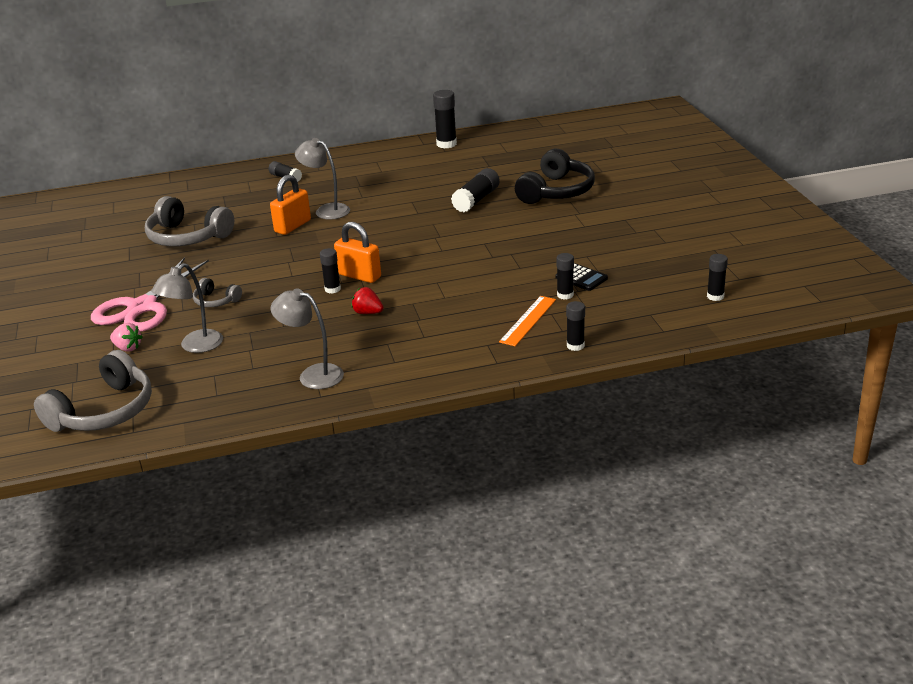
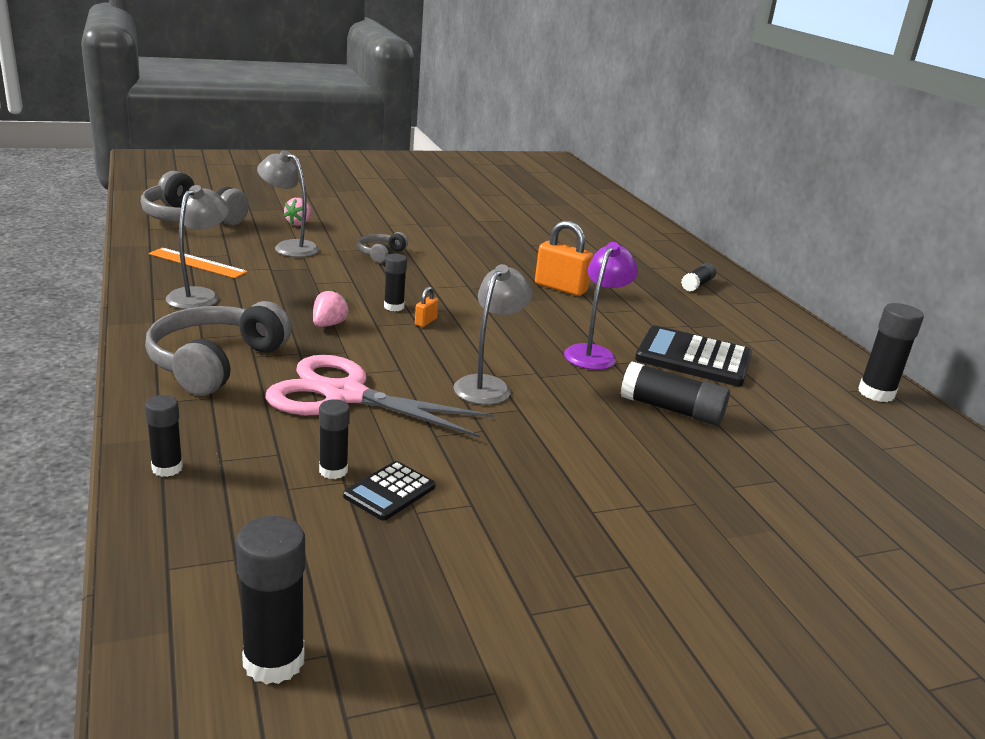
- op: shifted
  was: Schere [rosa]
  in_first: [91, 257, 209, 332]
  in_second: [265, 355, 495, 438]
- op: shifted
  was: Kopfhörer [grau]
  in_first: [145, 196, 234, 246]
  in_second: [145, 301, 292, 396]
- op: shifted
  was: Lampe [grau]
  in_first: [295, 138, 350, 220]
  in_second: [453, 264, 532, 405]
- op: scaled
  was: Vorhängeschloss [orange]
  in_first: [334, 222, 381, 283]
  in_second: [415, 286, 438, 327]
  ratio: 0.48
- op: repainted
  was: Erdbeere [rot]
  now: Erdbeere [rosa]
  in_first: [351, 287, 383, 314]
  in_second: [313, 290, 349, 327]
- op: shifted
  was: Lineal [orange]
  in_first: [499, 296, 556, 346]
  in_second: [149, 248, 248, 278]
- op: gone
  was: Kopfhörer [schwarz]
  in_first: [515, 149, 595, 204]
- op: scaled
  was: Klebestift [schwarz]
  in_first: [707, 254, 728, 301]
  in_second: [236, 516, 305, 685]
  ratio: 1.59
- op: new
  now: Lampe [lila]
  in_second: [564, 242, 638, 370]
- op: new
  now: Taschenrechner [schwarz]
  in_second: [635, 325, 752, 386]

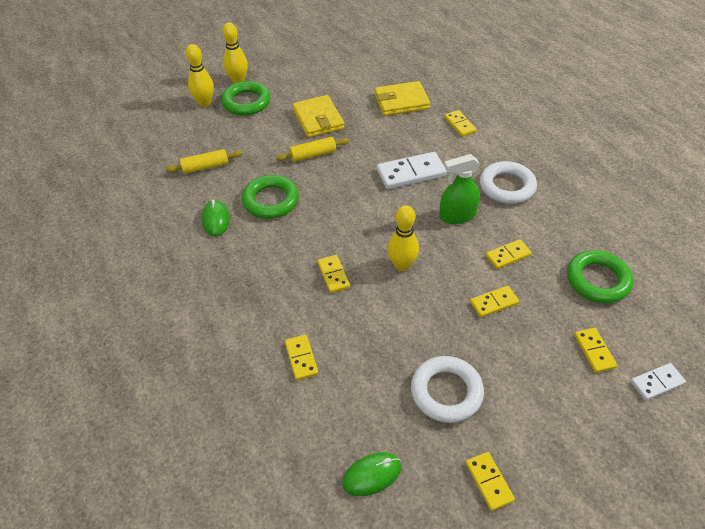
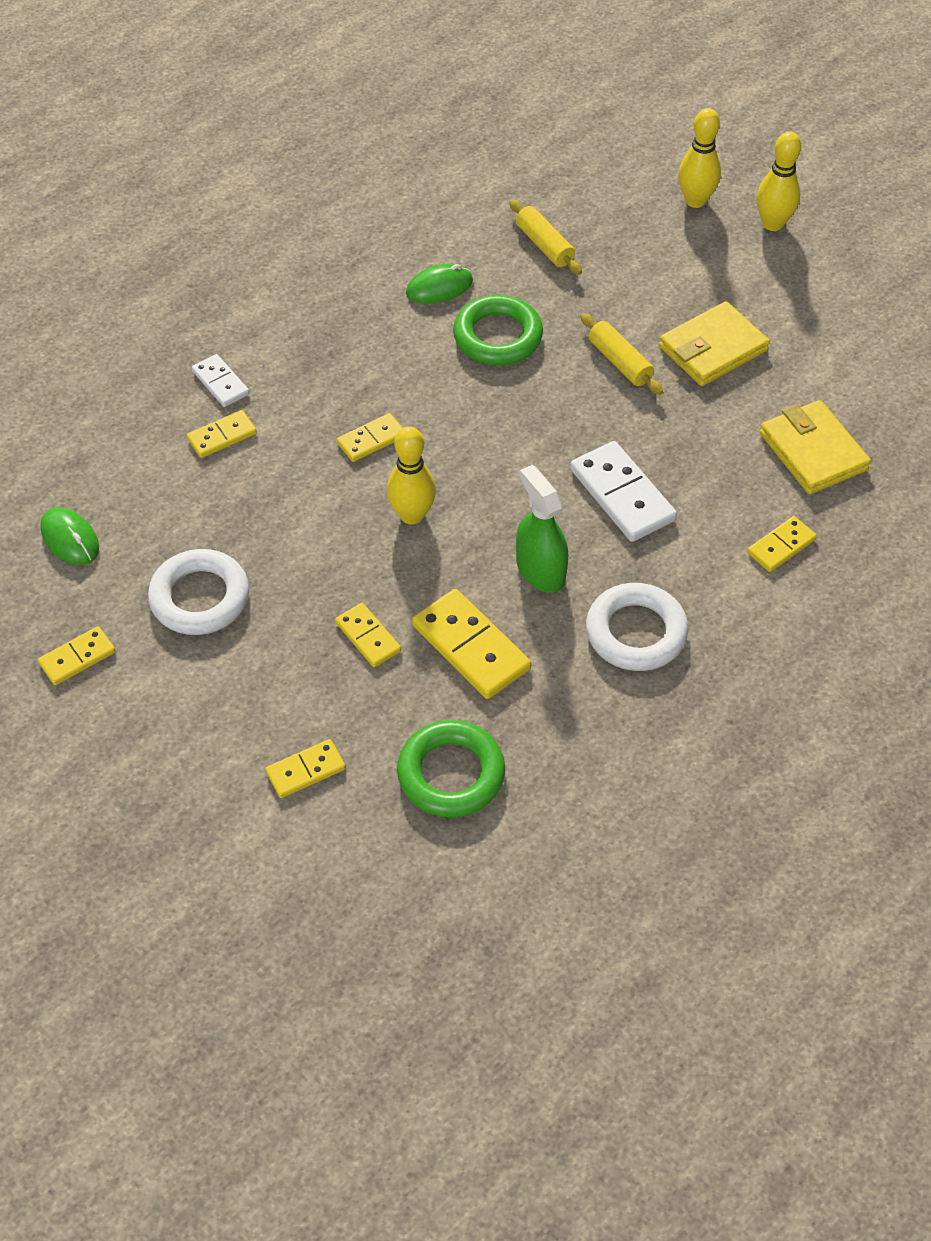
- op: gone
  was: Ring [grün]
  in_first: [221, 81, 271, 116]
- op: scaled
  was: Dominostein [gelb]
  in_first: [486, 239, 532, 269]
  in_second: [412, 589, 531, 699]
  ratio: 1.71
- op: shifted
  was: Dominostein [weiß]
  in_first: [631, 363, 686, 400]
  in_second: [192, 354, 249, 407]

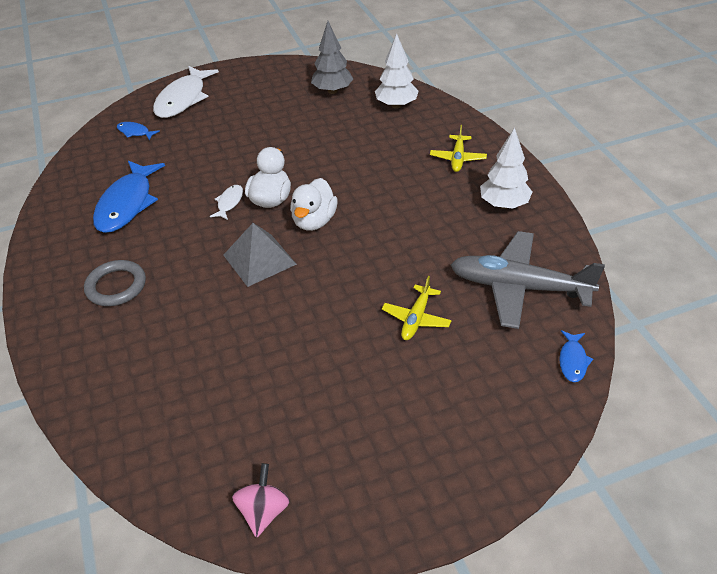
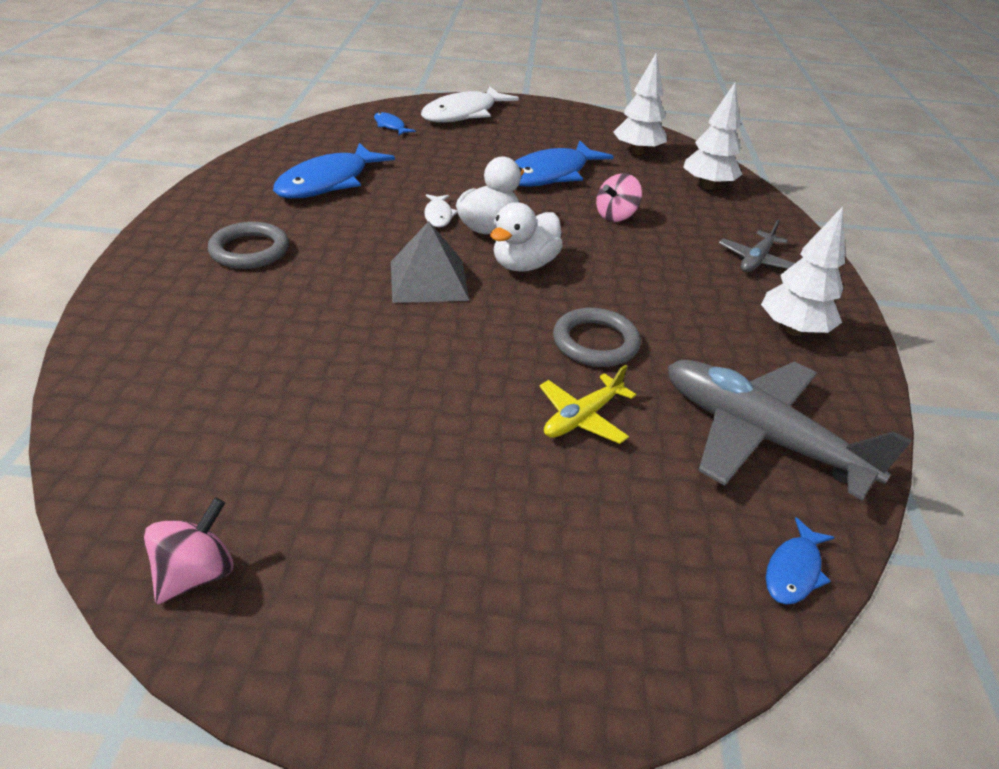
- op: rotated
  was: Fisch [weiß]
  in_first: [210, 185, 243, 220]
  in_second: [424, 194, 458, 227]
  clockwise: 135
- op: repainted
  was: Baum [grau]
  now: Baum [weiß]
  in_first: [311, 21, 353, 94]
  in_second: [613, 52, 667, 155]
- op: repainted
  was: Flugzeug [gelb]
  now: Flugzeug [grau]
  in_first: [430, 125, 487, 172]
  in_second: [719, 219, 795, 272]
- op: new
  now: Fisch [blau]
  in_second: [515, 141, 614, 187]
- op: new
  now: Ring [grau]
  in_second: [553, 308, 641, 367]
- op: new
  now: Kreisel [rosa]
  in_second: [596, 173, 642, 222]

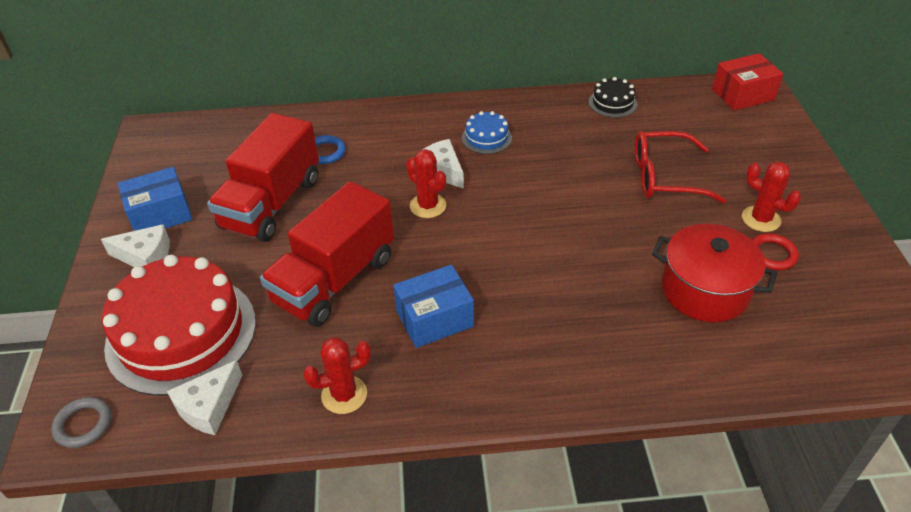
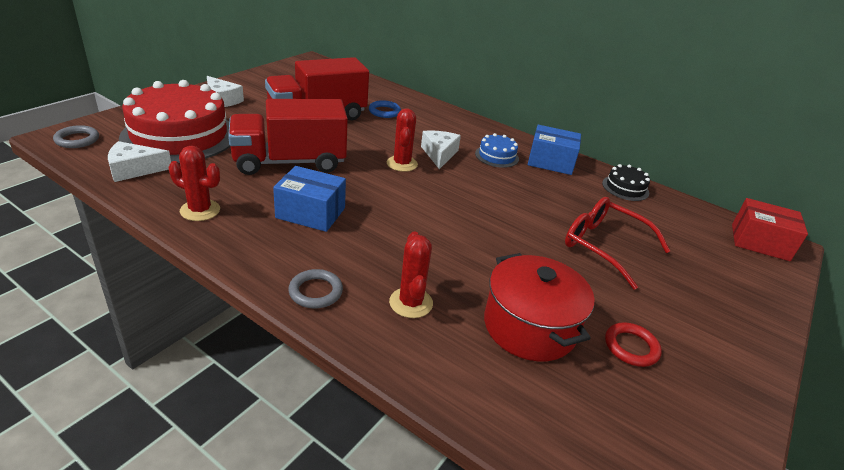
- op: shifted
  was: Schachtel [blau]
  in_first: [118, 167, 193, 231]
  in_second: [528, 125, 581, 175]
- op: shifted
  was: Kaktus [rot]
  in_first: [742, 161, 801, 232]
  in_second: [389, 231, 433, 318]
- op: new
  now: Ring [grau]
  in_second: [288, 269, 343, 309]

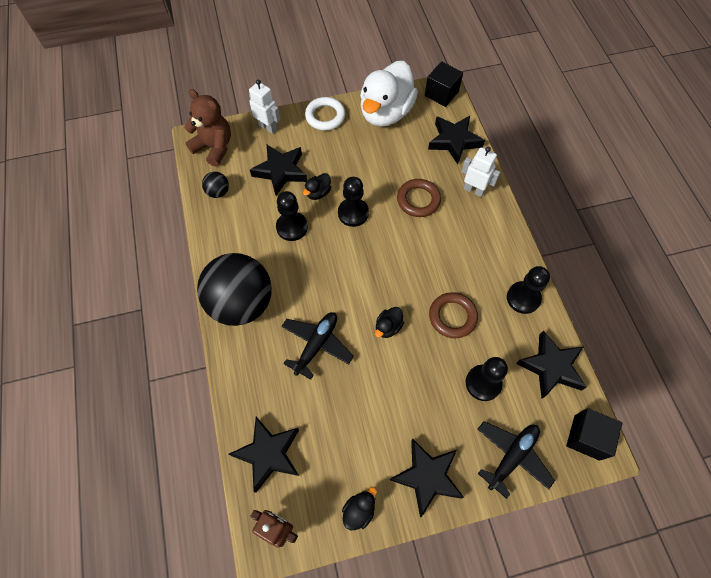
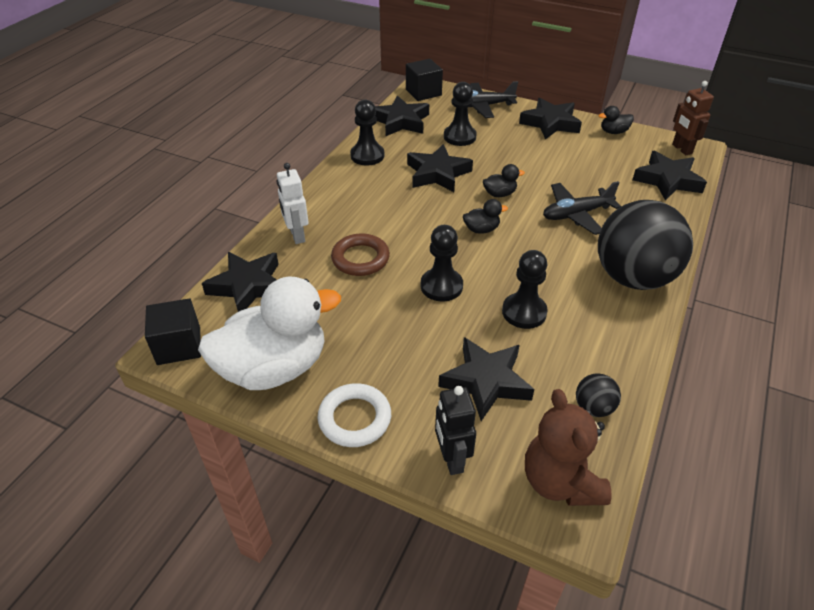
- op: repainted
  was: Roboter [weiß]
  now: Roboter [schwarz]
  in_first: [249, 80, 280, 134]
  in_second: [435, 386, 476, 475]
- op: shifted
  was: Ente [schwarz]
  in_first: [303, 173, 331, 200]
  in_second: [463, 199, 508, 234]
- op: swapped
  was: Ring [braun]
  now: Stern [schwarz]
  in_first: [429, 292, 478, 338]
  in_second: [407, 144, 473, 192]

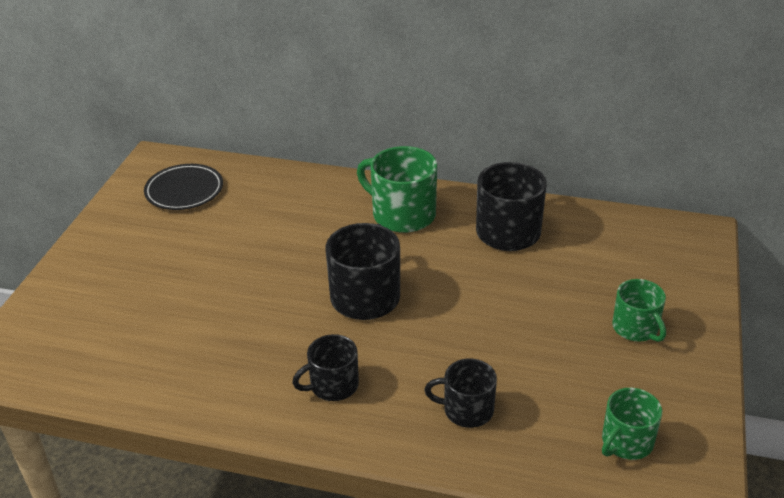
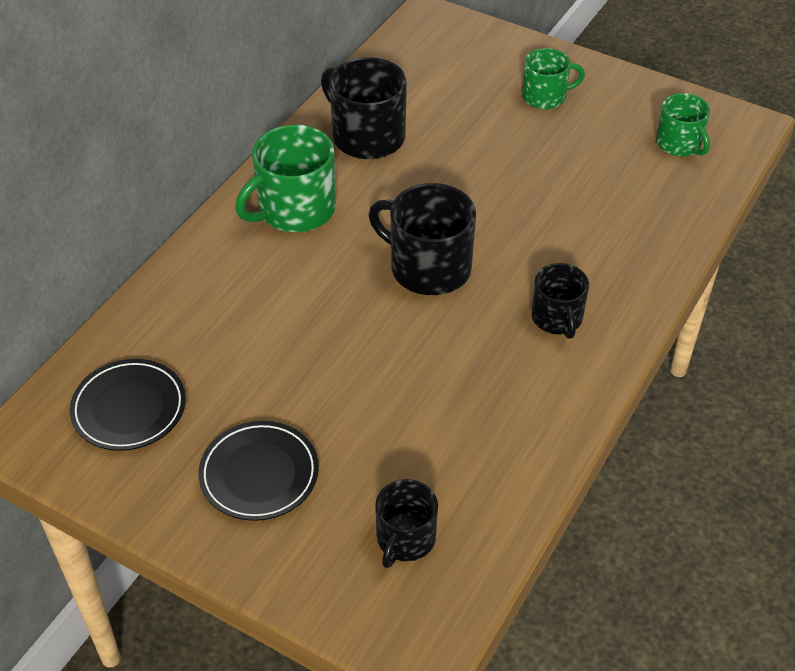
- op: shifted
  was: Tasse [schwarz]
  in_first: [424, 359, 497, 428]
  in_second: [375, 479, 438, 568]
- op: new
  now: Teller [schwarz]
  in_second: [199, 421, 319, 521]

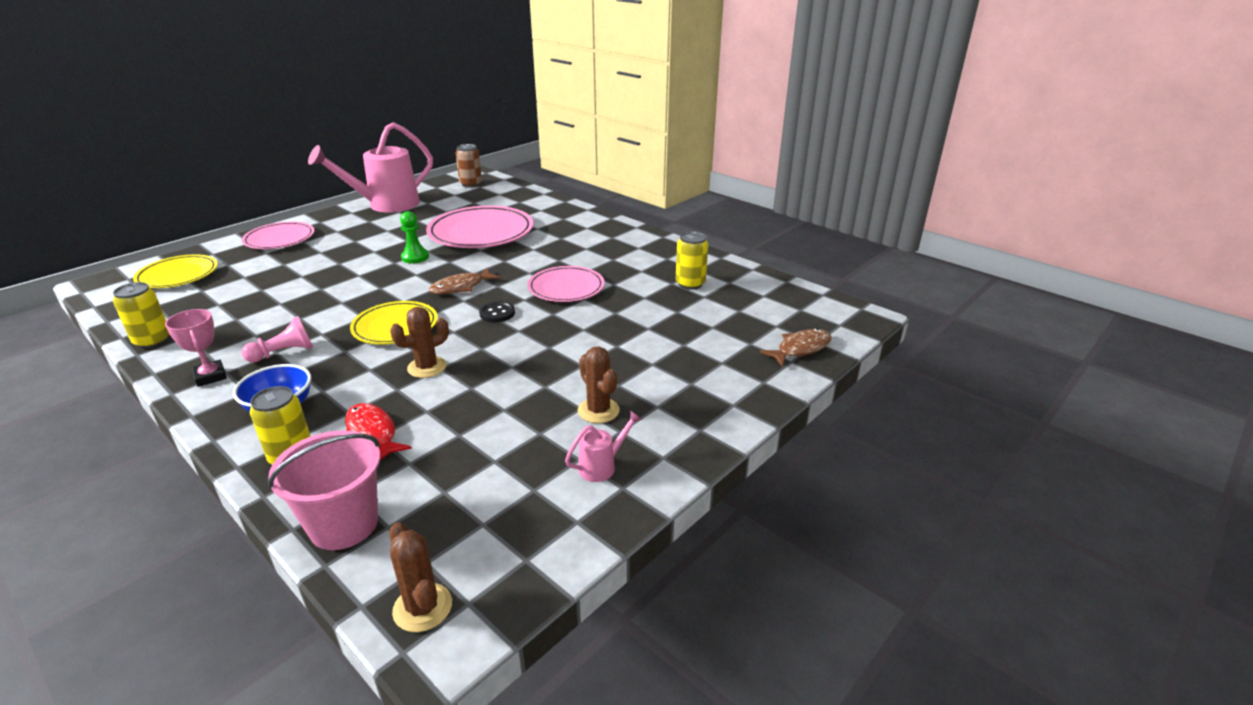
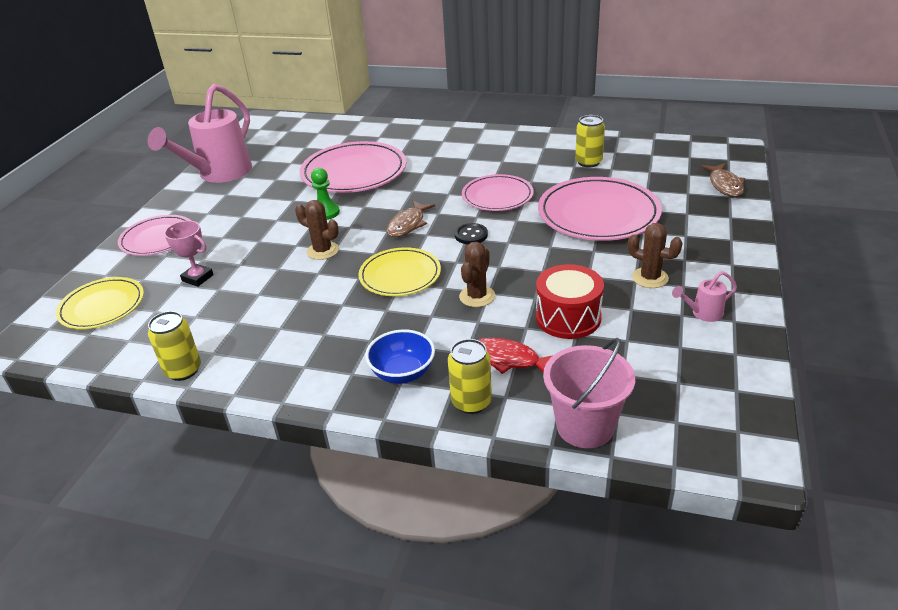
- op: shifted
  was: Pokal [rosa]
  in_first: [165, 309, 227, 387]
  in_second: [164, 221, 214, 287]
- op: gone
  was: Bauer [rosa]
  in_first: [242, 316, 313, 363]
- op: shifted
  was: Kaktus [braun]
  in_first: [389, 522, 452, 632]
  in_second: [295, 200, 339, 260]
- op: gone
  was: Dose [braun]
  in_first: [456, 144, 482, 188]
- op: rotated
  was: Gießkanne [rosa]
  in_first: [565, 411, 642, 482]
  in_second: [672, 271, 737, 322]
  clockwise: -135
- op: rotated
  was: Fisch [braun]
  in_first: [759, 329, 832, 366]
  in_second: [701, 163, 745, 197]
  clockwise: 150
- op: new
  now: Trommel [rot]
  in_second: [536, 264, 604, 339]
- op: new
  now: Teller [rosa]
  in_second: [538, 177, 662, 241]

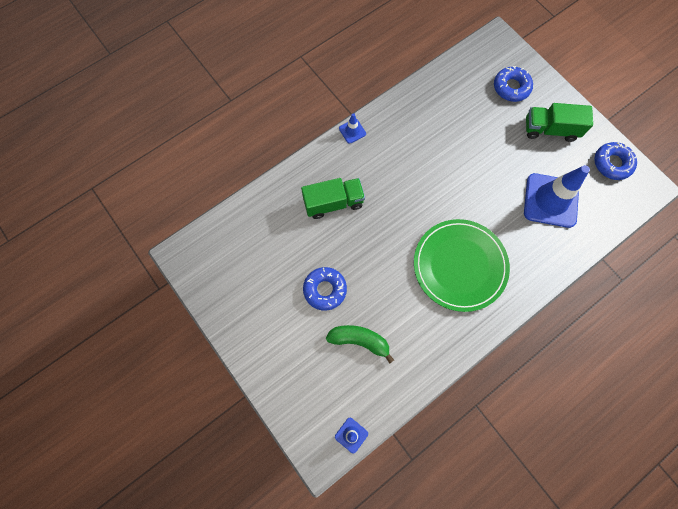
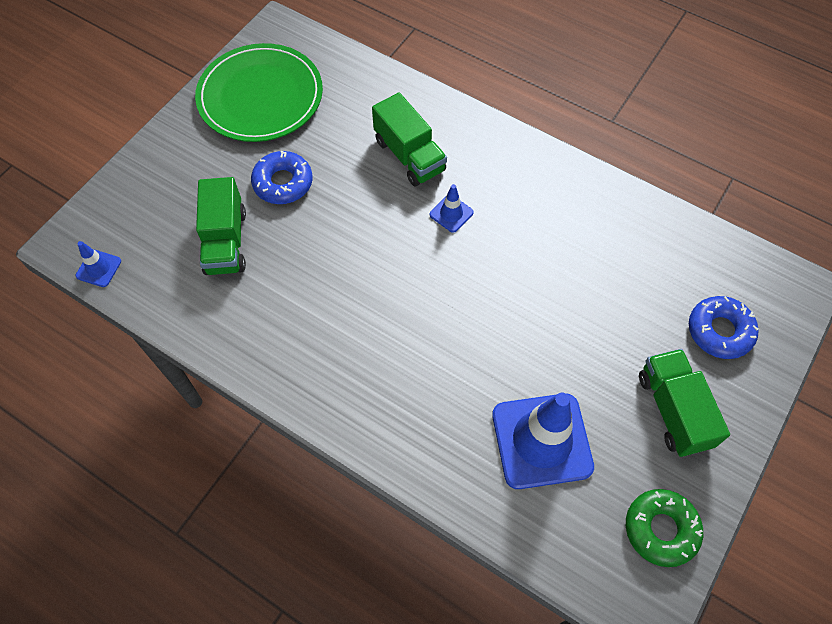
- op: swapped
  was: Banane [grün]
  now: Lastwagen [grün]
  in_first: [326, 325, 394, 363]
  in_second: [196, 177, 246, 275]
- op: shifted
  was: Leitkegel [blau]
  in_first: [339, 113, 366, 144]
  in_second: [430, 184, 474, 233]
- op: shifted
  was: Teller [grün]
  in_first: [414, 219, 510, 312]
  in_second: [195, 43, 323, 142]
- op: repainted
  was: Donut [blau]
  now: Donut [grün]
  in_first: [594, 142, 637, 180]
  in_second: [626, 489, 703, 567]

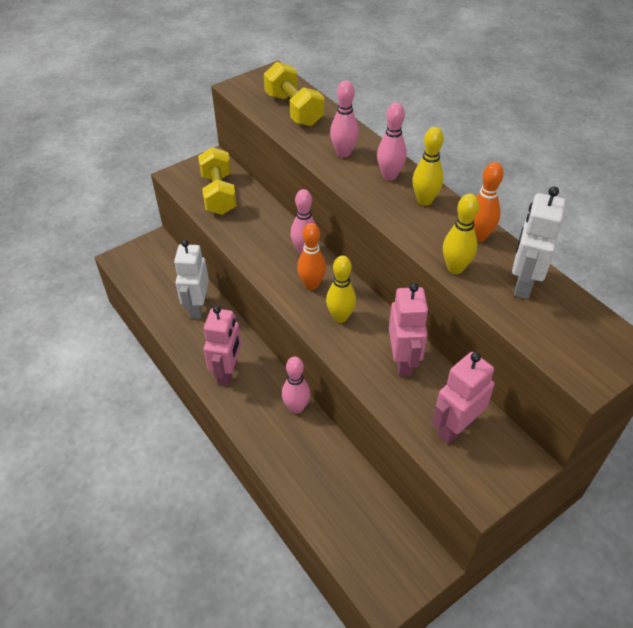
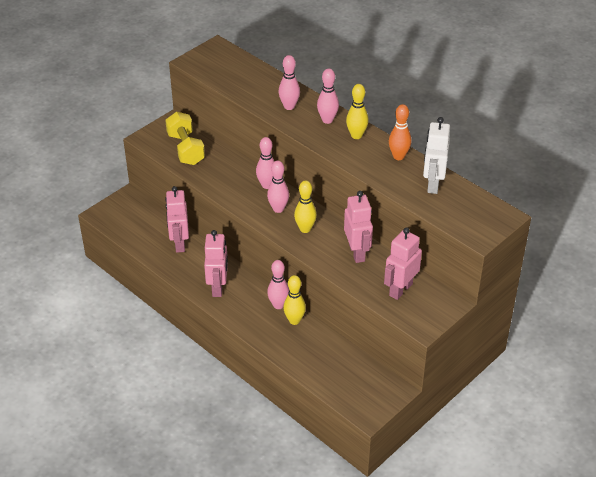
- op: repainted
  was: Roboter [weiß]
  now: Roboter [rosa]
  in_first: [174, 240, 209, 319]
  in_second: [165, 186, 189, 253]
- op: gone
  was: Hantel [gelb]
  in_first: [264, 62, 324, 126]
- op: repainted
  was: Bowlingkegel [orange]
  now: Bowlingkegel [rosa]
  in_first: [297, 223, 326, 290]
  in_second: [267, 161, 289, 213]
- op: shifted
  was: Bowlingkegel [gelb]
  in_first: [443, 194, 479, 274]
  in_second: [283, 275, 306, 325]

